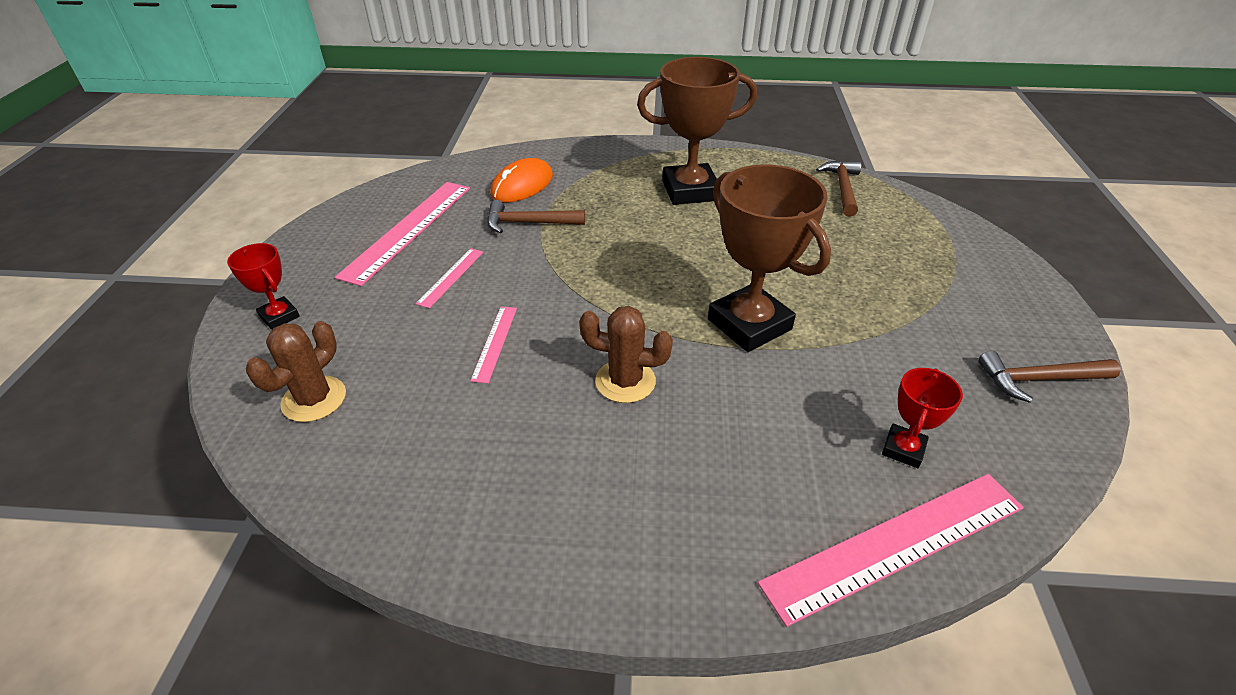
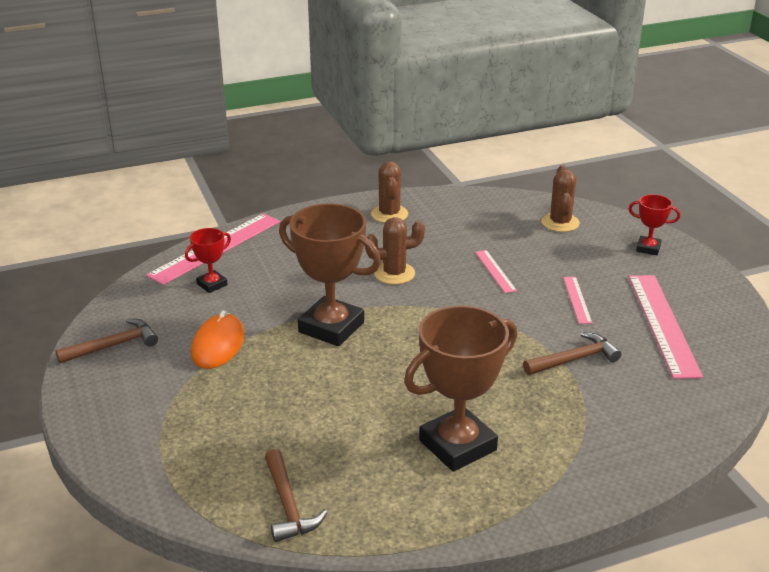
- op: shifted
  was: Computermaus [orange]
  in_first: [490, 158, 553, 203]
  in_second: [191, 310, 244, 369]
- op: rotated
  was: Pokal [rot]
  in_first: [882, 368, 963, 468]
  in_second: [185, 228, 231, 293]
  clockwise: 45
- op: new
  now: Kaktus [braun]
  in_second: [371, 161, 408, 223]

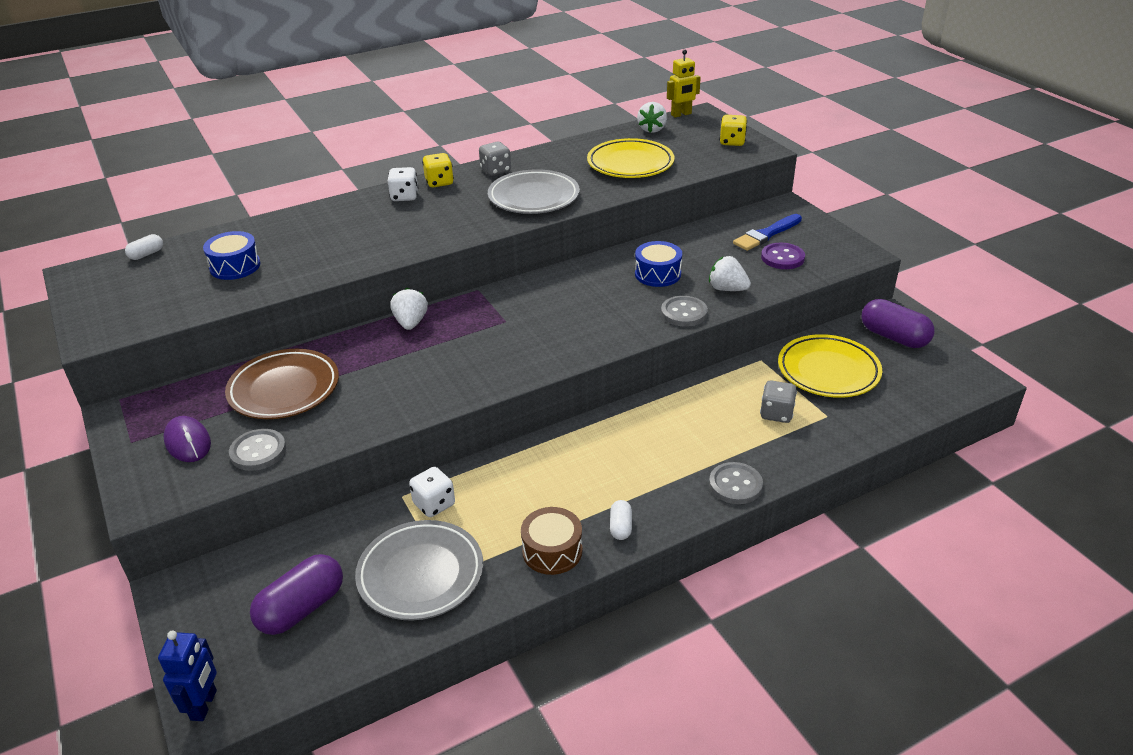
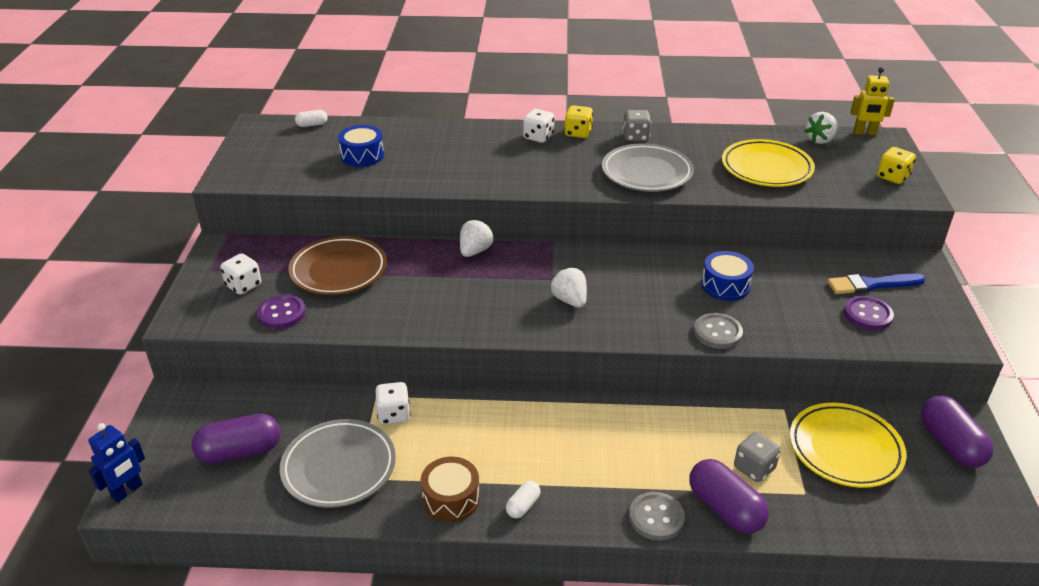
- op: swapped
  was: Computermaus [lila]
  now: Spielwürfel [weiß]
  in_first: [164, 416, 211, 462]
  in_second: [220, 253, 261, 295]
- op: repainted
  was: Knopf [grau]
  now: Knopf [lila]
  in_first: [229, 429, 286, 471]
  in_second: [257, 295, 306, 329]
- op: shifted
  was: Erdbeere [weiß]
  in_first: [709, 256, 751, 291]
  in_second: [550, 267, 587, 308]
- op: new
  now: Kapsel [lila]
  in_second: [690, 459, 769, 534]

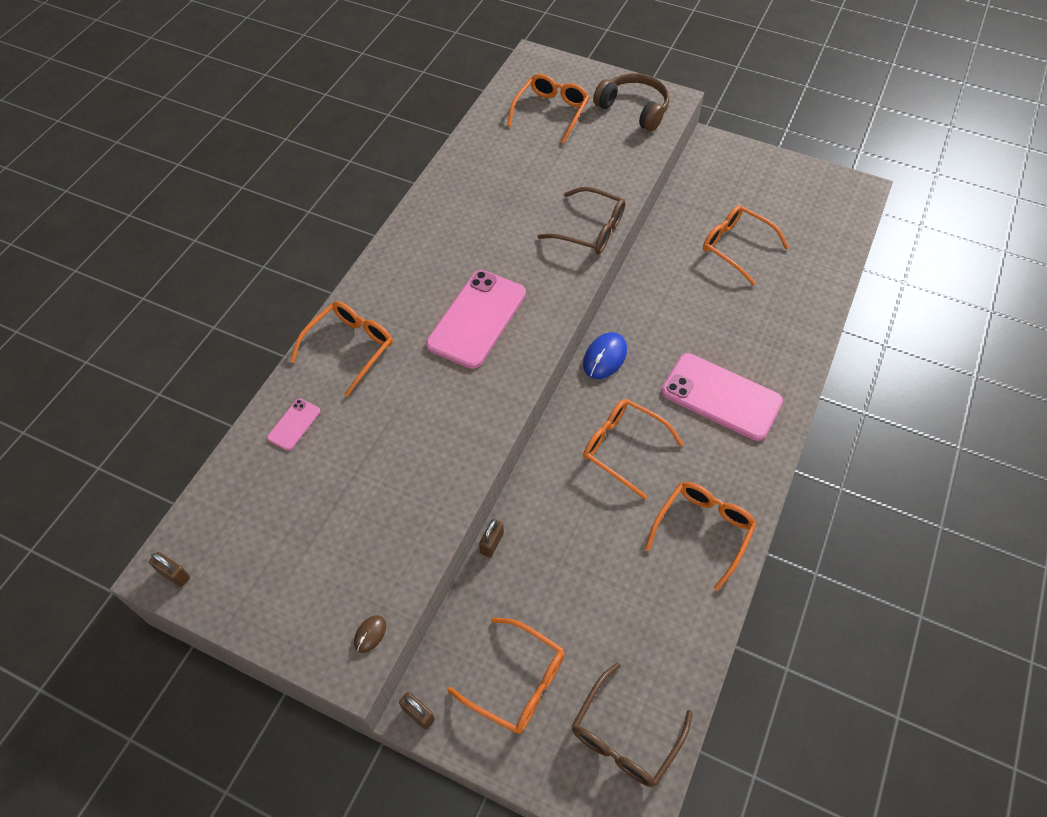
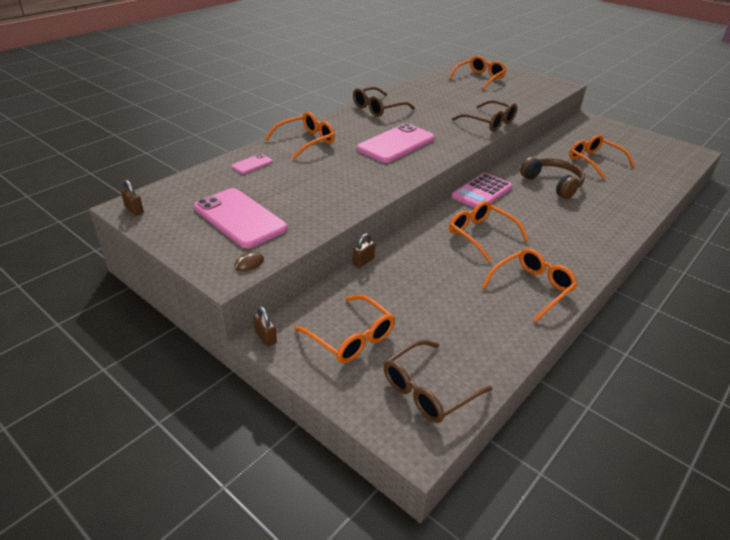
- op: swapped
  was: Computermaus [blau]
  now: Taschenrechner [rosa]
  in_first: [583, 332, 627, 379]
  in_second: [451, 173, 513, 208]
- op: shifted
  was: Kopfhörer [braun]
  in_first: [593, 73, 670, 131]
  in_second: [520, 157, 585, 199]
- op: shifted
  was: Handy [rosa]
  in_first: [661, 353, 783, 441]
  in_second: [194, 188, 287, 248]
- op: new
  now: Brille [braun]
  in_second: [353, 87, 415, 117]

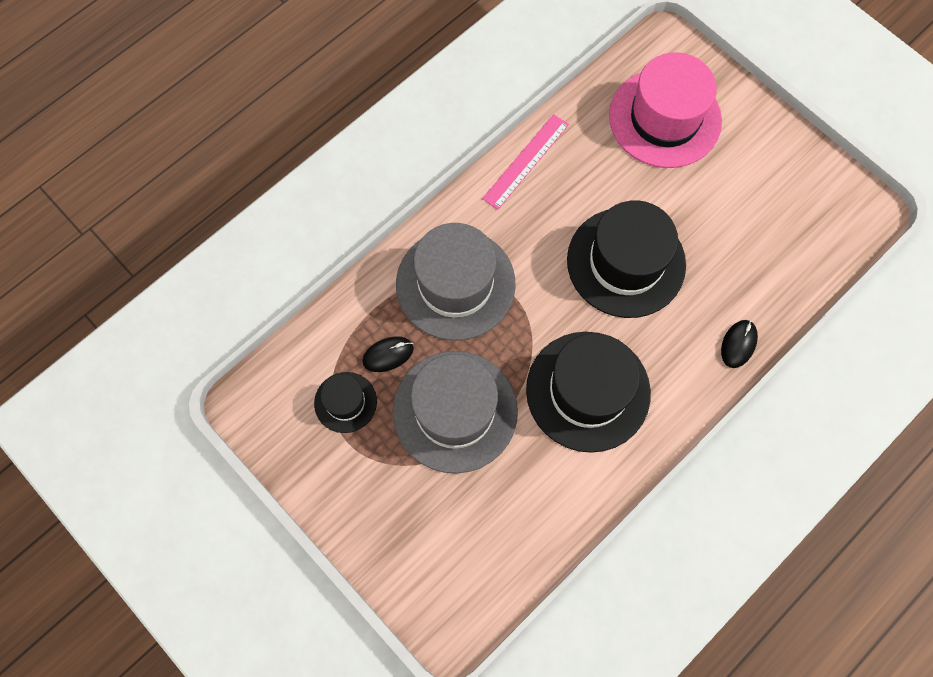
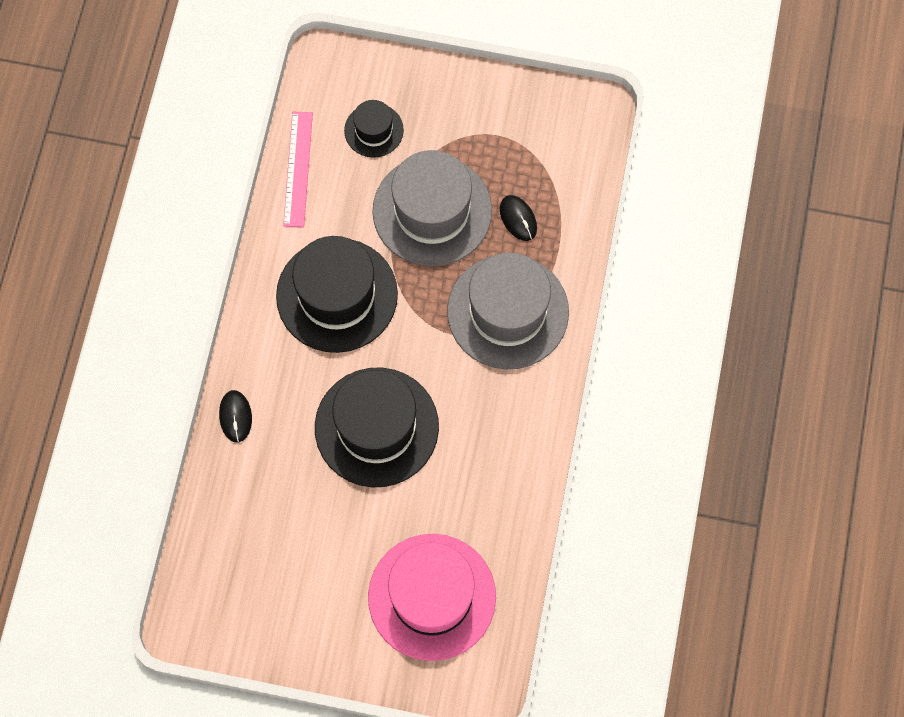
- op: shifted
  was: Hut [schwarz]
  in_first: [314, 372, 377, 433]
  in_second: [344, 100, 404, 158]
- op: rotated
  was: Computermaus [schwarz]
  in_first: [362, 337, 414, 372]
  in_second: [500, 195, 537, 241]
  clockwise: -60
- op: shifted
  was: Lineal [rosa]
  in_first: [482, 114, 569, 210]
  in_second: [283, 112, 313, 227]

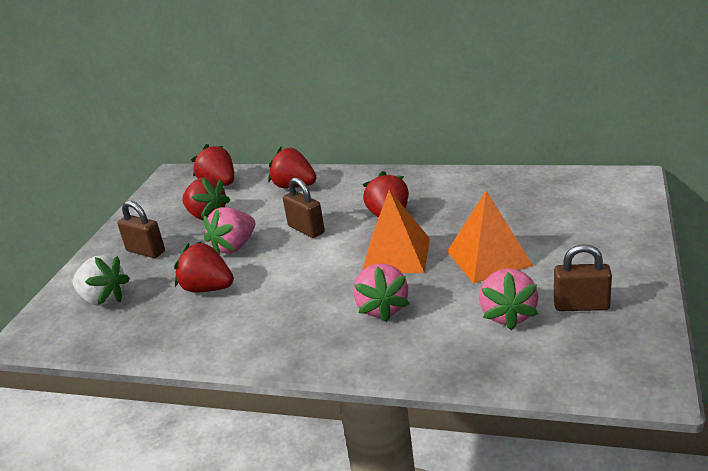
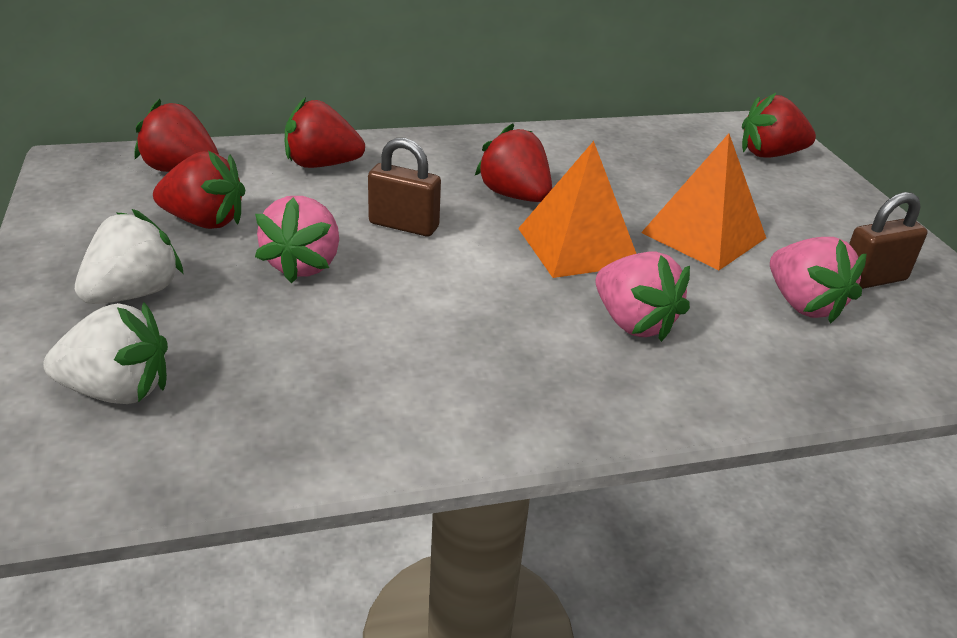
- op: swapped
  was: Vorhängeschloss [braun]
  now: Erdbeere [weiß]
  in_first: [117, 201, 165, 258]
  in_second: [75, 209, 184, 304]
- op: shifted
  was: Erdbeere [rot]
  in_first: [174, 241, 234, 292]
  in_second: [742, 93, 816, 157]

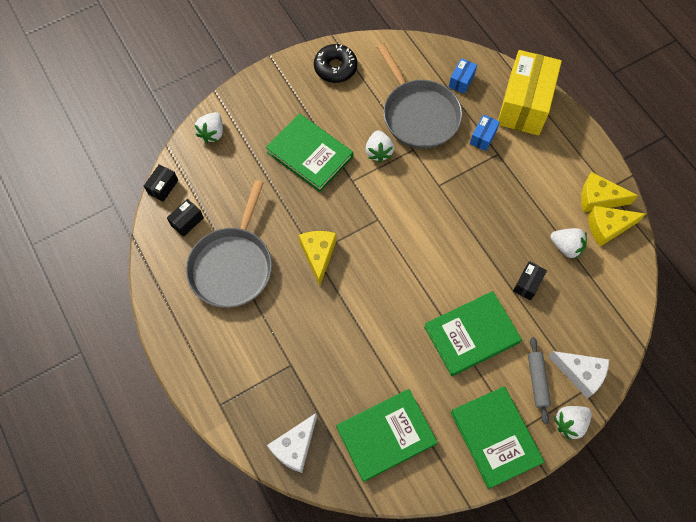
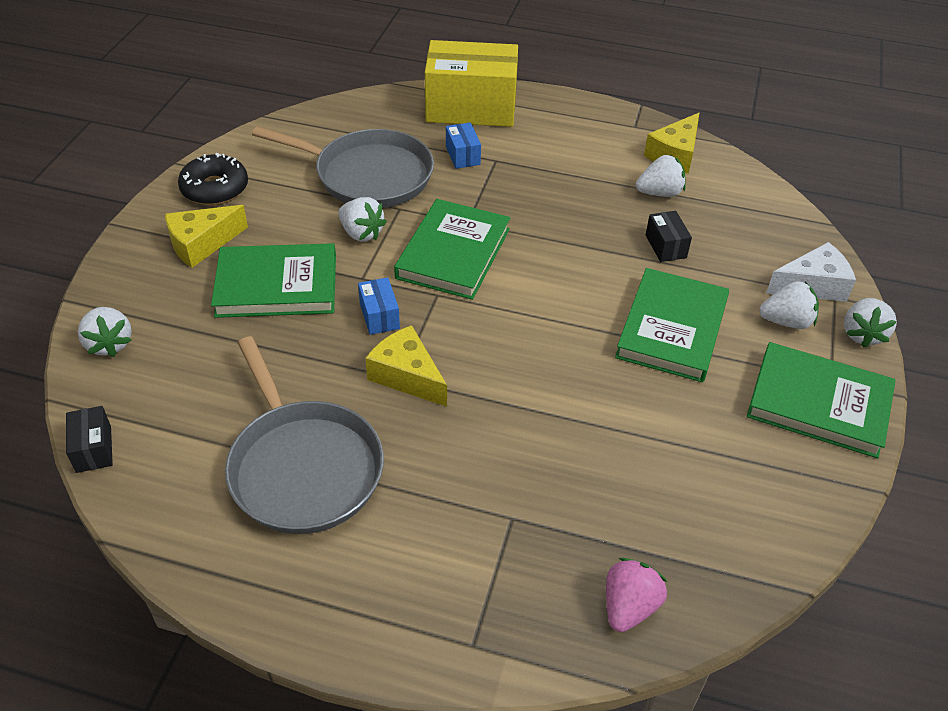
- op: gone
  was: Schachtel [schwarz]
  in_first: [167, 199, 204, 237]
- op: swapped
  was: Käse [weiß]
  now: Erdbeere [rosa]
  in_first: [267, 413, 317, 473]
  in_second: [606, 558, 667, 632]
- op: shifted
  was: Buch [grün]
  in_first: [336, 389, 438, 482]
  in_second: [394, 199, 510, 300]
- op: shifted
  was: Schachtel [blau]
  in_first: [449, 58, 477, 94]
  in_second: [358, 277, 400, 335]
- op: rotated
  was: Schachtel [gelb]
  in_first: [498, 50, 562, 135]
  in_second: [425, 40, 518, 127]
  clockwise: -60
- op: swapped
  was: Nudelholz [grau]
  now: Erdbeere [weiß]
  in_first: [528, 337, 551, 424]
  in_second: [759, 281, 819, 329]
- op: shifted
  was: Käse [gelb]
  in_first: [581, 172, 638, 212]
  in_second: [165, 205, 248, 268]

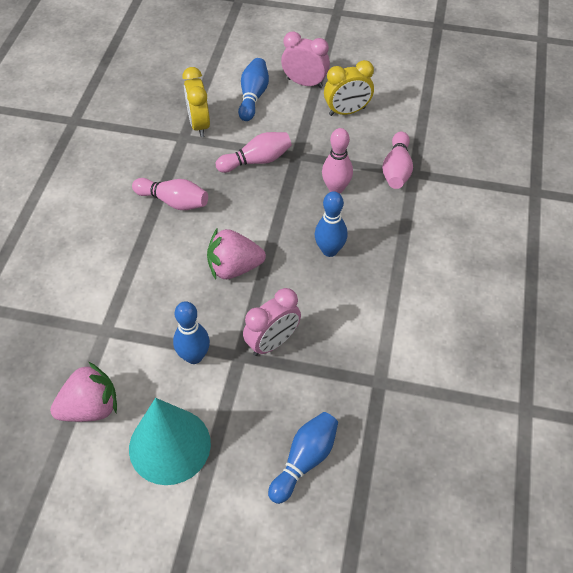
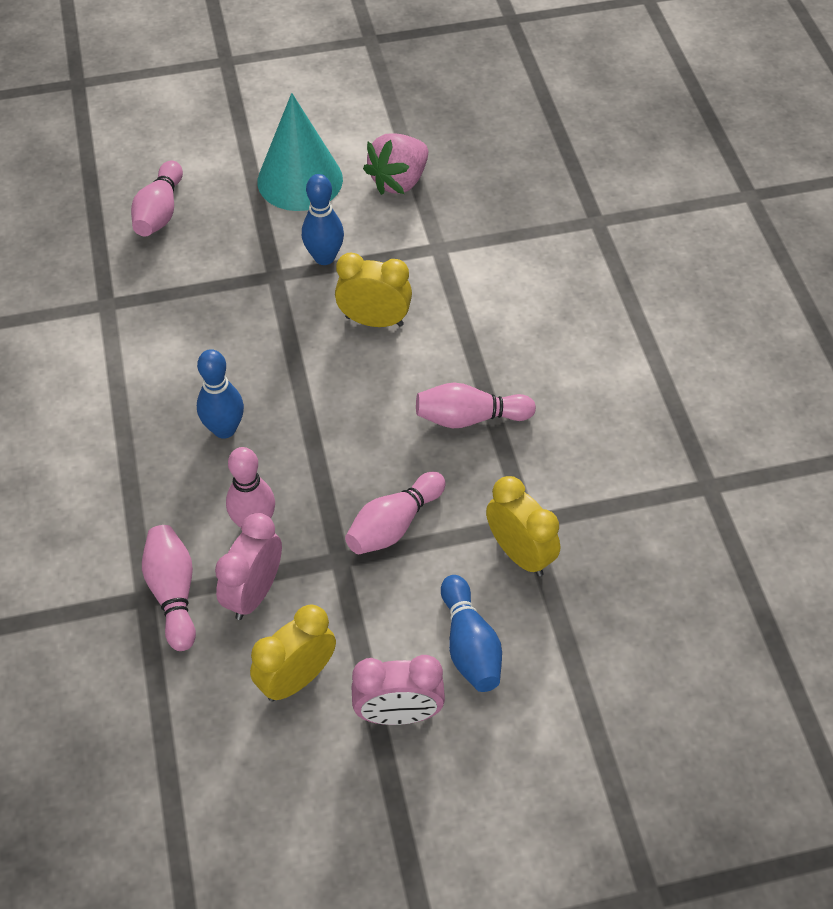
- op: gone
  was: Erdbeere [rosa]
  in_first: [207, 229, 266, 279]
- op: shifted
  was: Wecker [rosa]
  in_first: [243, 288, 301, 356]
  in_second: [215, 513, 282, 620]
- op: repainted
  was: Bowlingkegel [blau]
  now: Bowlingkegel [rosa]
  in_first: [268, 412, 338, 504]
  in_second: [131, 161, 183, 236]
- op: new
  now: Wecker [gelb]
  in_second: [335, 252, 412, 327]

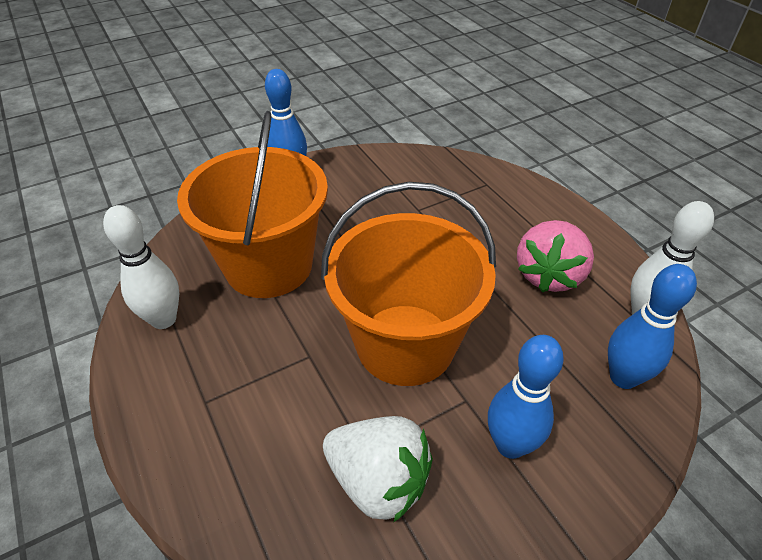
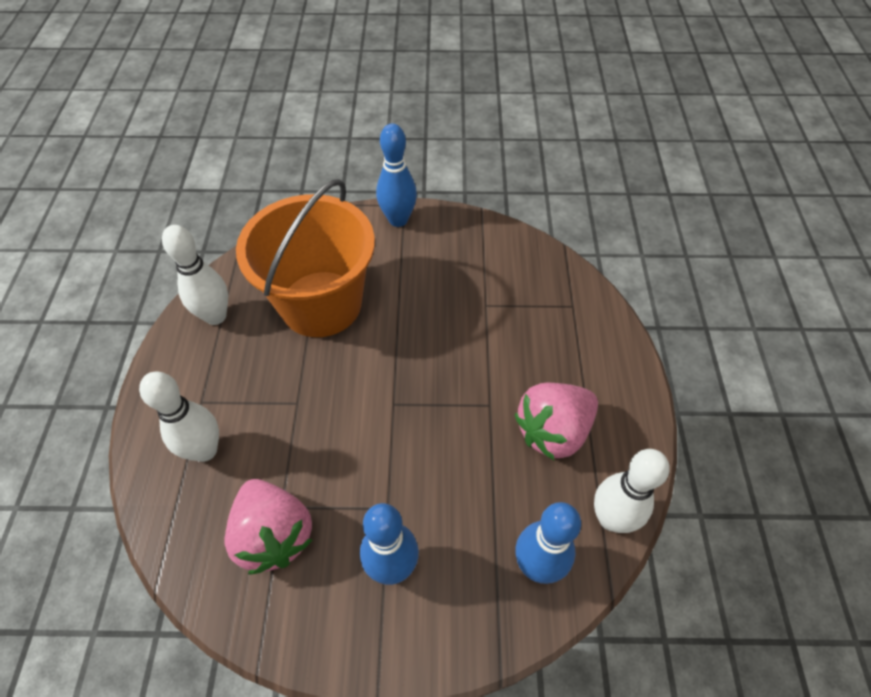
- op: gone
  was: Eimer [orange]
  in_first: [321, 182, 496, 386]
- op: repainted
  was: Erdbeere [weiß]
  now: Erdbeere [rosa]
  in_first: [323, 416, 433, 523]
  in_second: [225, 479, 312, 575]
- op: new
  now: Bowlingkegel [weiß]
  in_second: [139, 372, 219, 462]

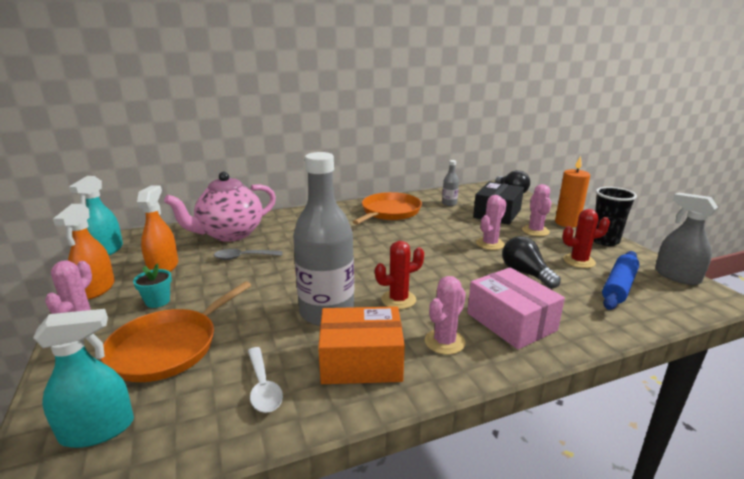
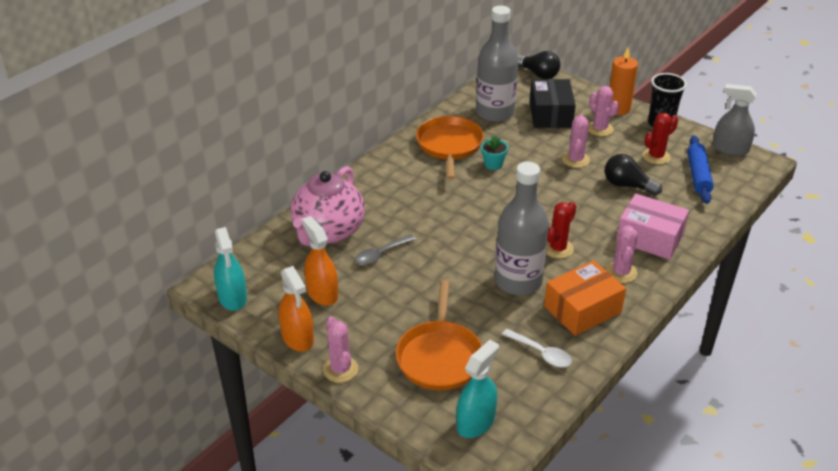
- op: shifted
  was: Blumentopf [türkis]
  in_first: [133, 264, 172, 308]
  in_second: [481, 136, 508, 170]
- op: scaled
  was: Flasche [grau]
  in_first: [442, 160, 459, 206]
  in_second: [476, 5, 518, 122]
  ratio: 2.29

